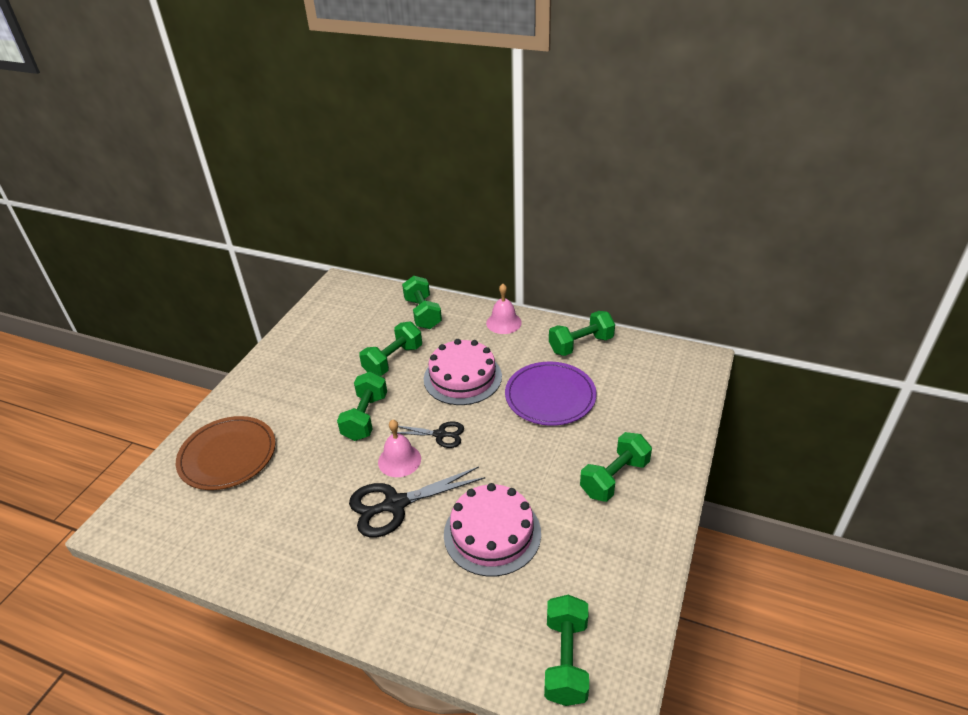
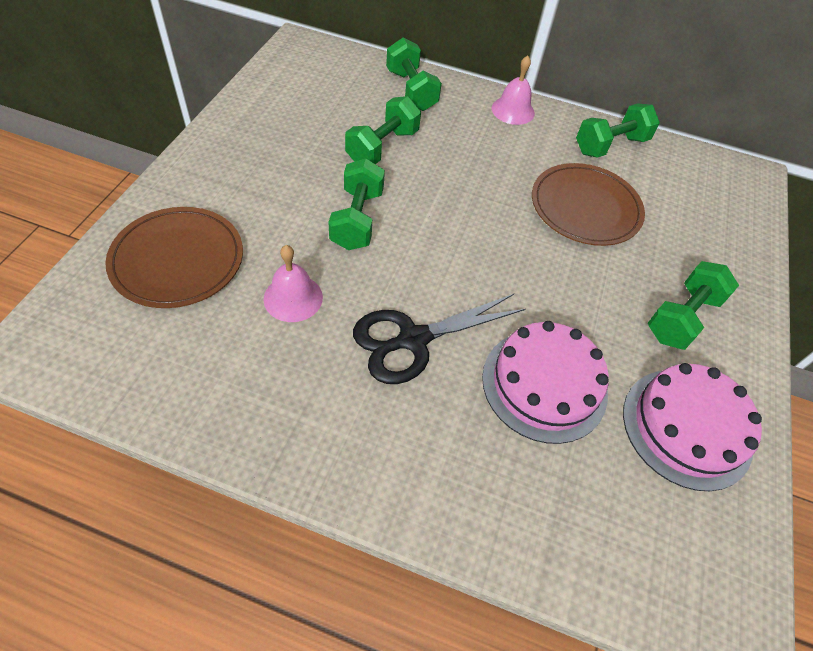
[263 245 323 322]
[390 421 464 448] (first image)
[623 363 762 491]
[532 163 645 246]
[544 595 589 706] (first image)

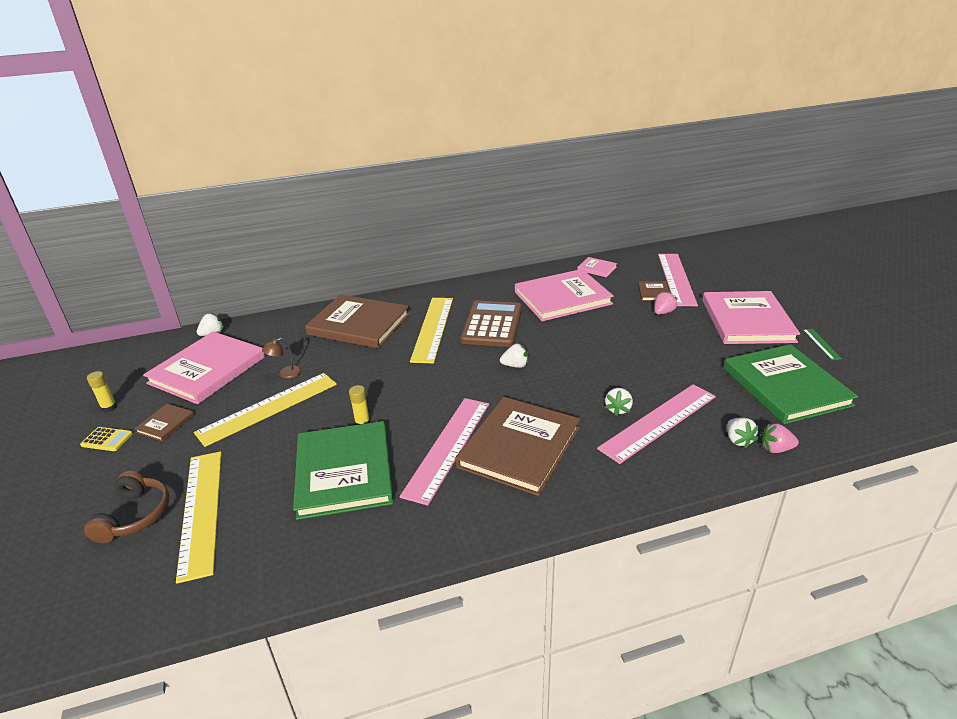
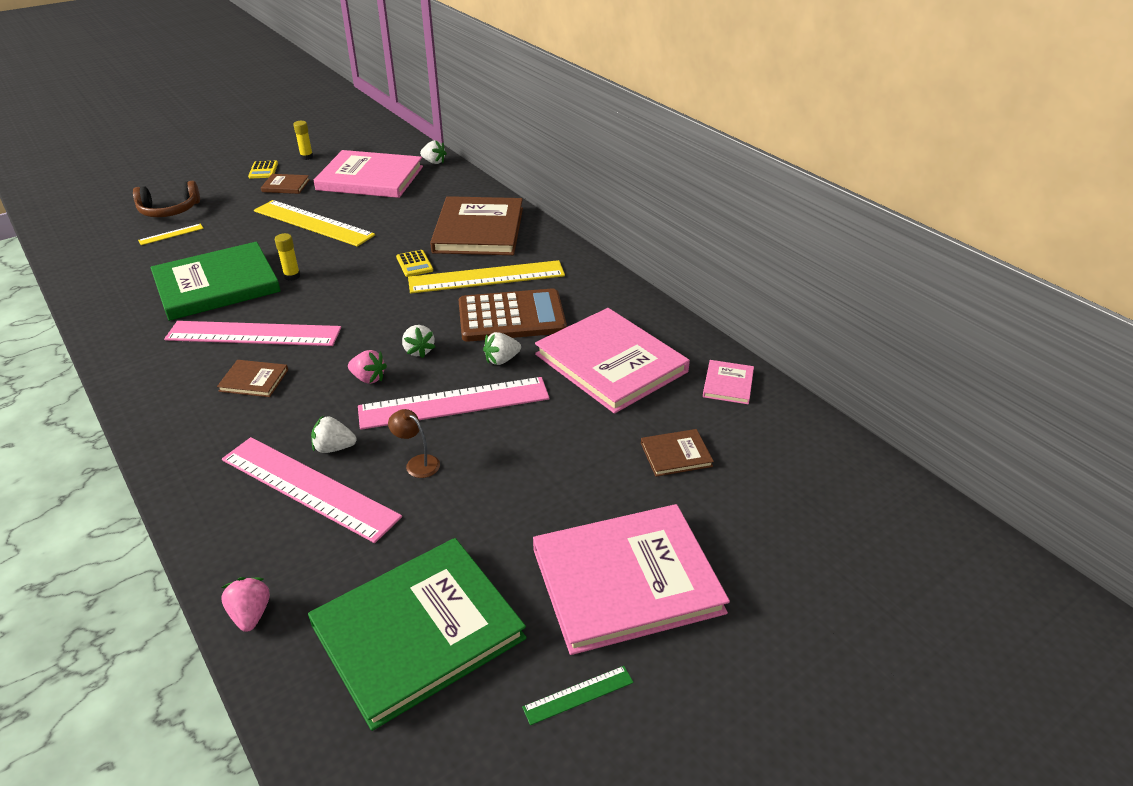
[138 224 204 245]
[388 409 440 478]
[217 360 288 397]
[348 350 387 384]
[358 377 550 430]
[483 332 521 365]
[396 250 433 277]

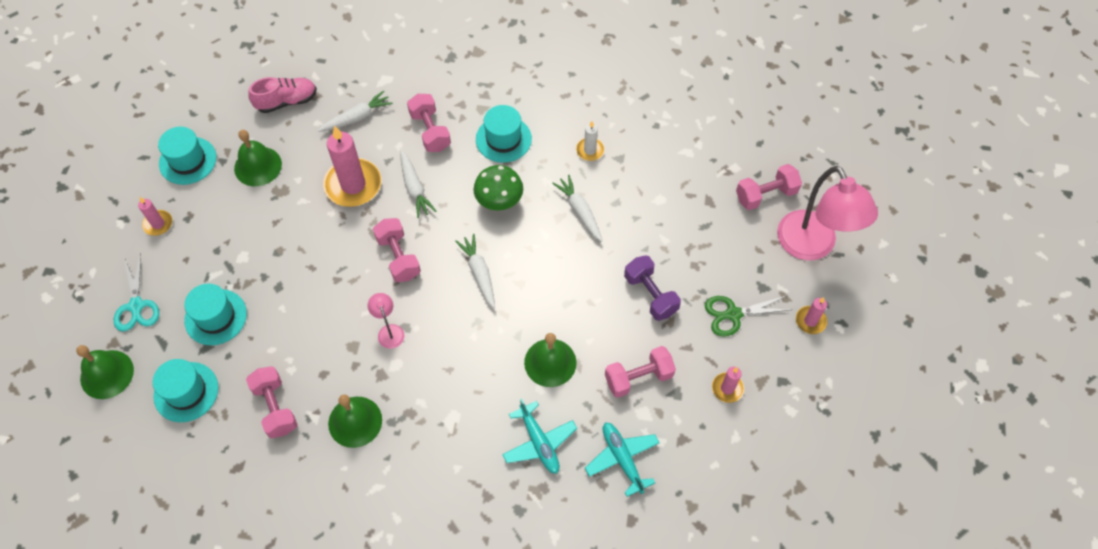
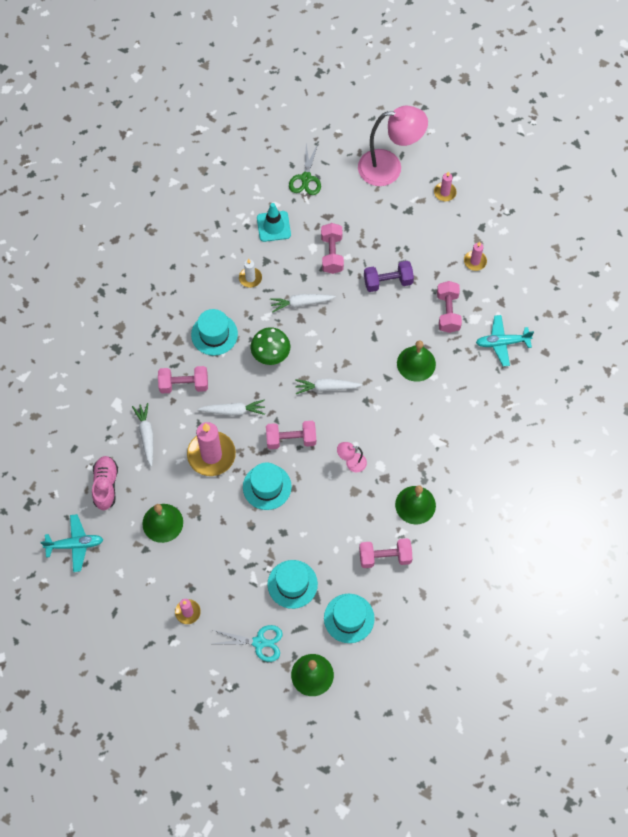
[243 462 292 510]
[41 514 104 572]
[289 143 321 195]
[321 223 344 274]
[257 203 291 242]

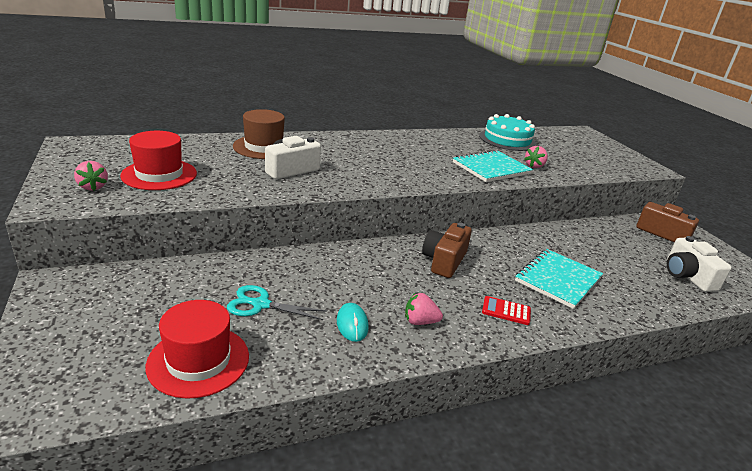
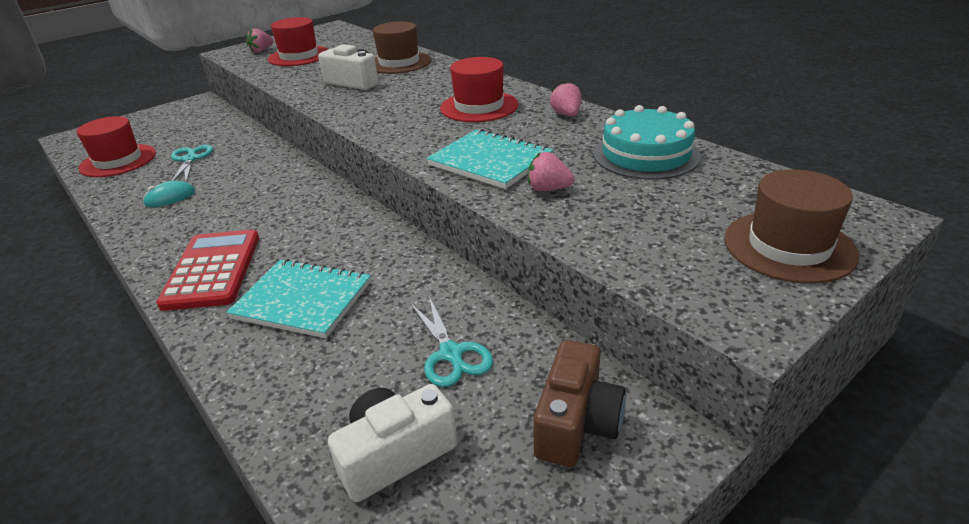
[550 81 581 116]
[422 222 472 278] (first image)
[156 230 259 311]
[410 297 493 387]
[440 57 519 122]
[724 170 859 284]

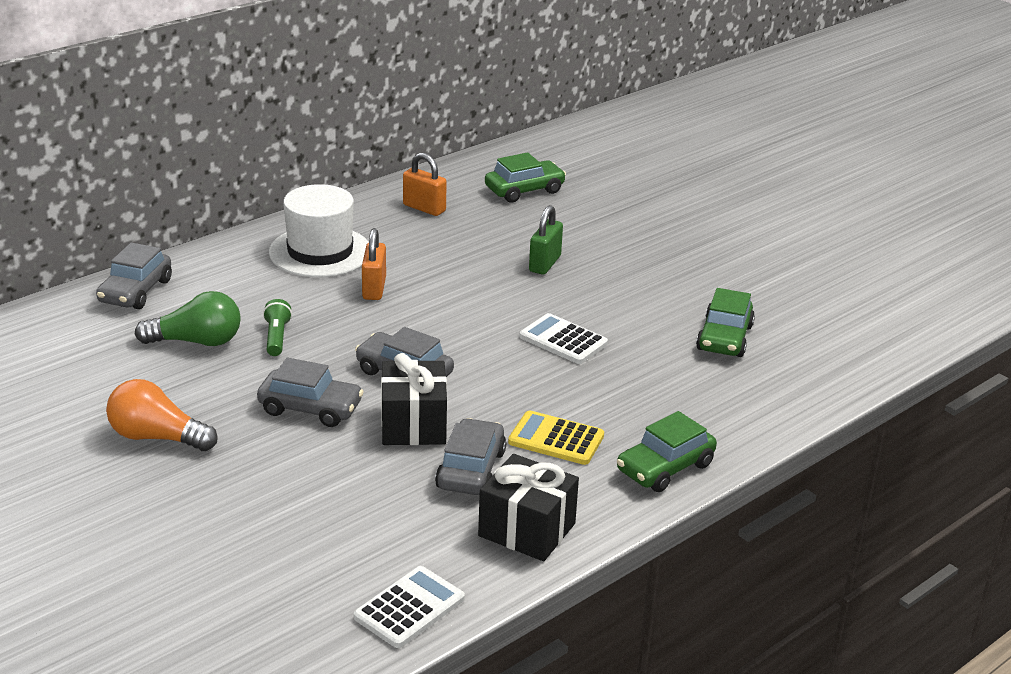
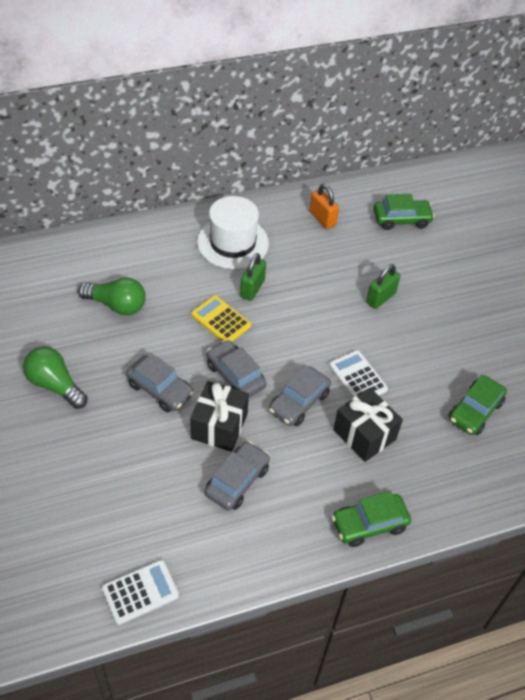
[269 365 331 426]
[23 346 88 409]
[263 299 292 356] (first image)
[240 253 266 301]
[333 388 403 462]
[191 296 251 342]

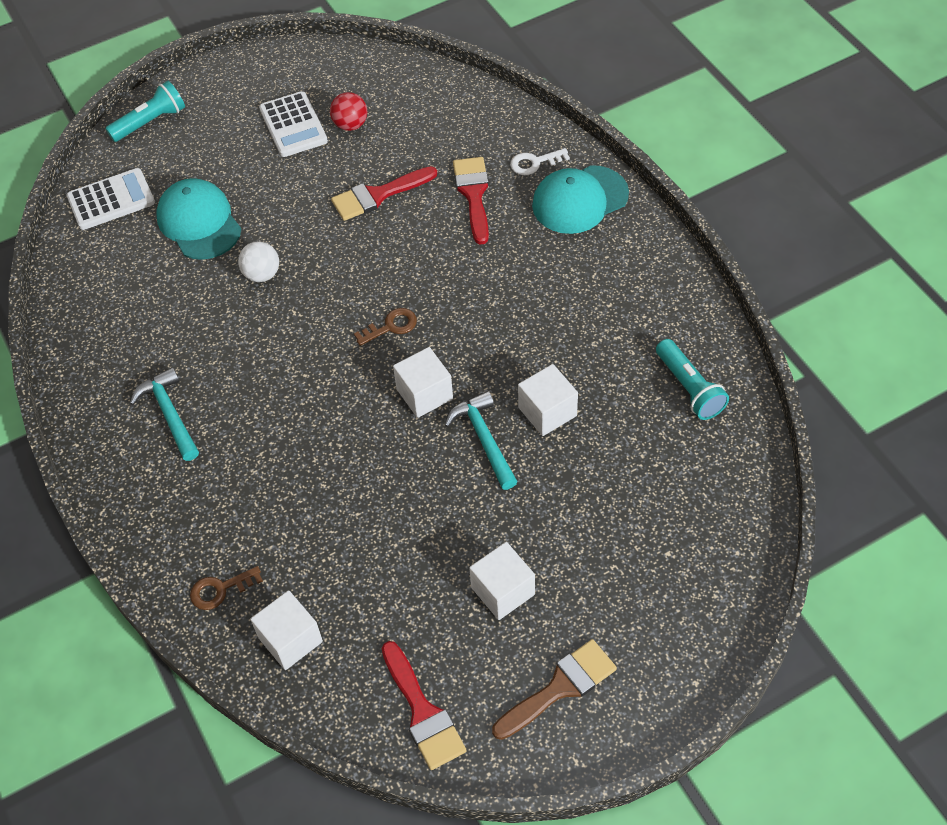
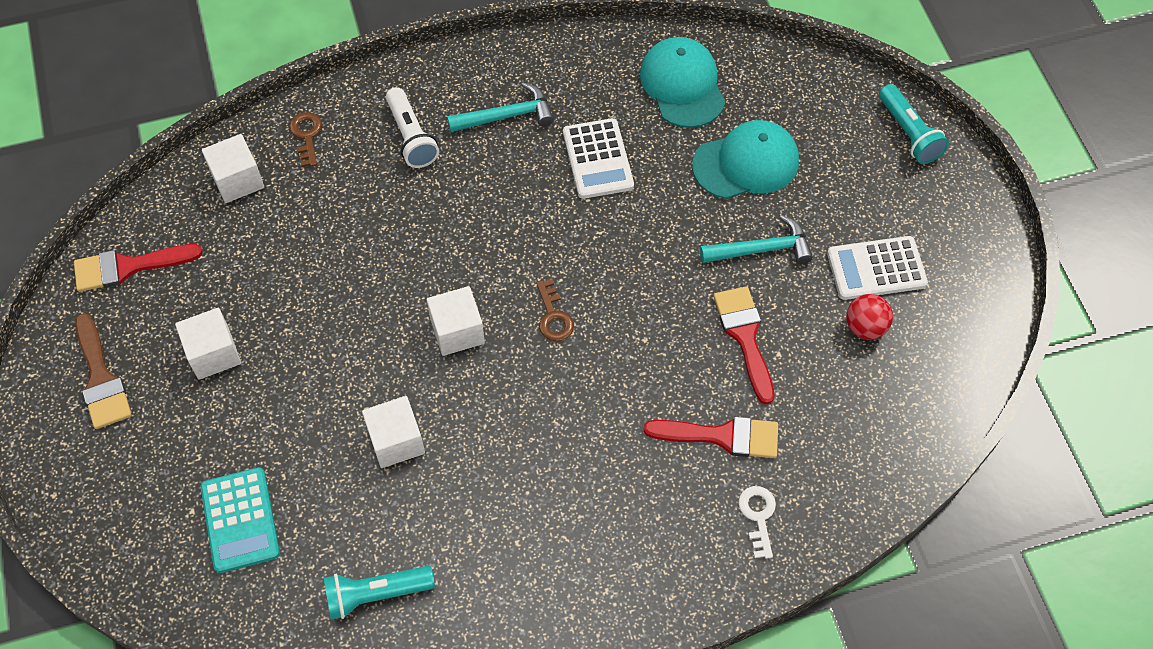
[563 118 634 199]
[238 241 279 282] (first image)
[700 215 813 264]
[640 37 725 128]
[200 467 280 573]
[386 87 439 168]

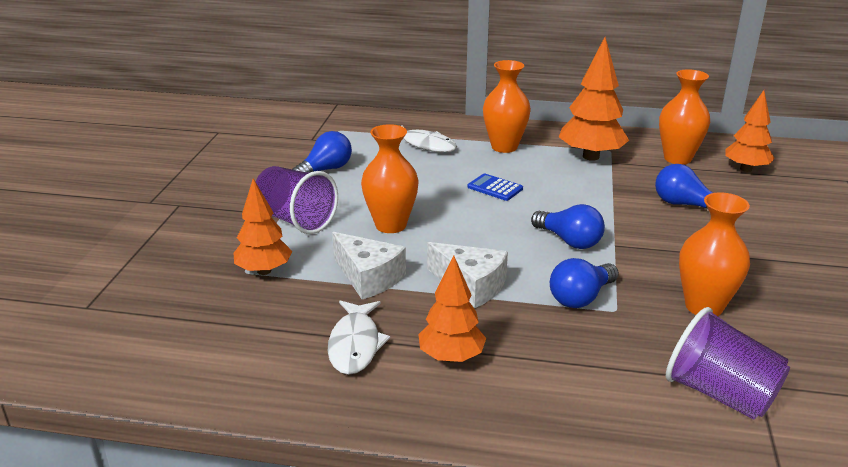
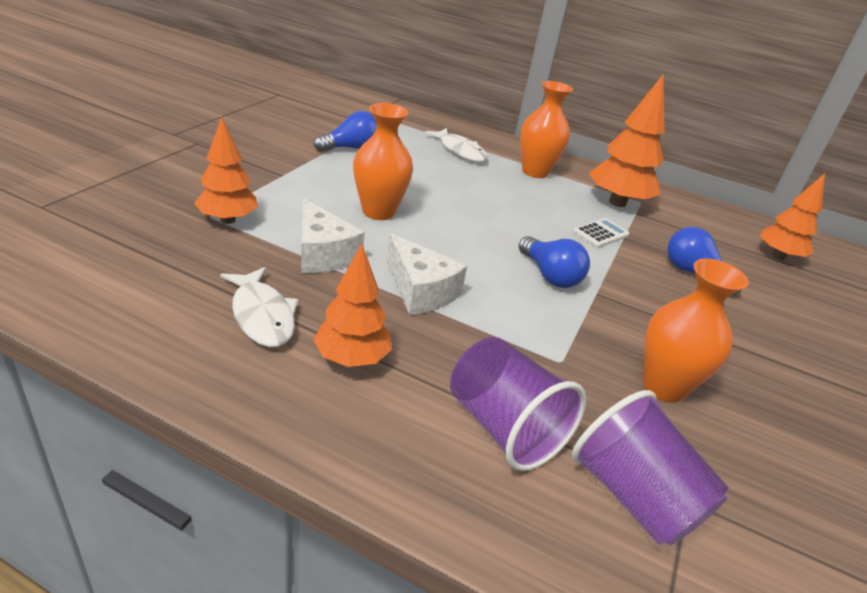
[450 337 586 471]
[220 267 298 347]
[468 173 523 201] (first image)
[550 258 619 308] (first image)
[659 69 710 165] (first image)
[573 218 630 248]

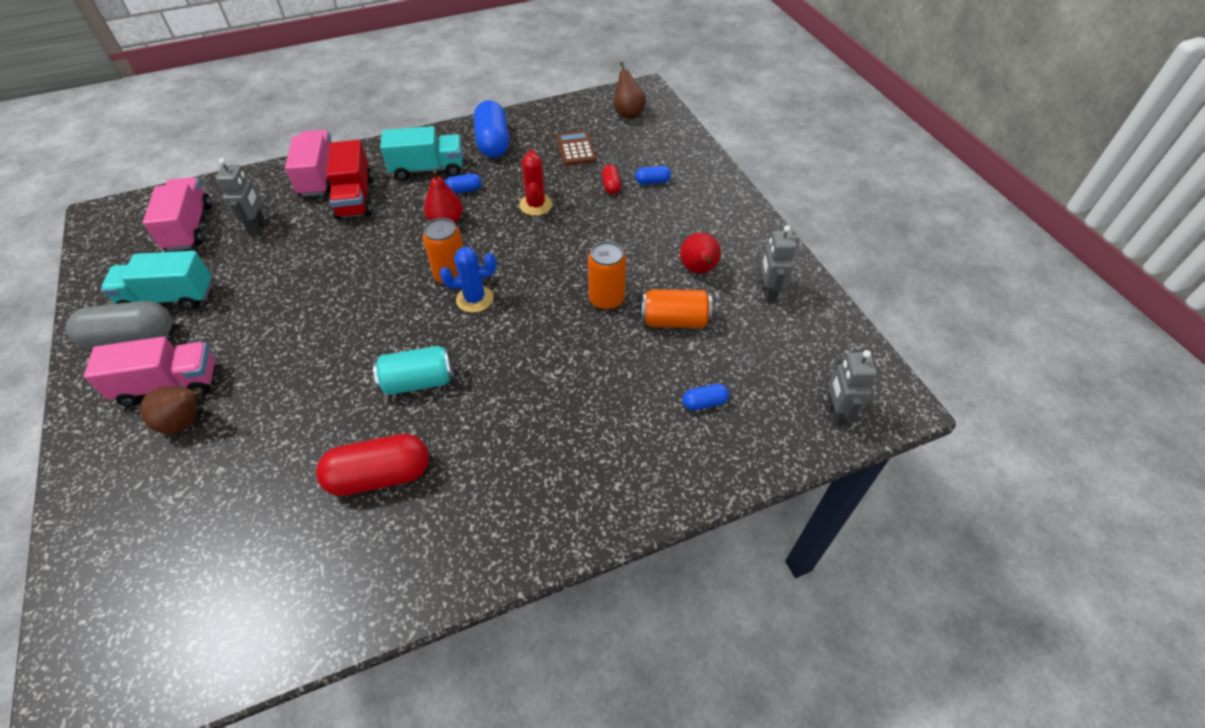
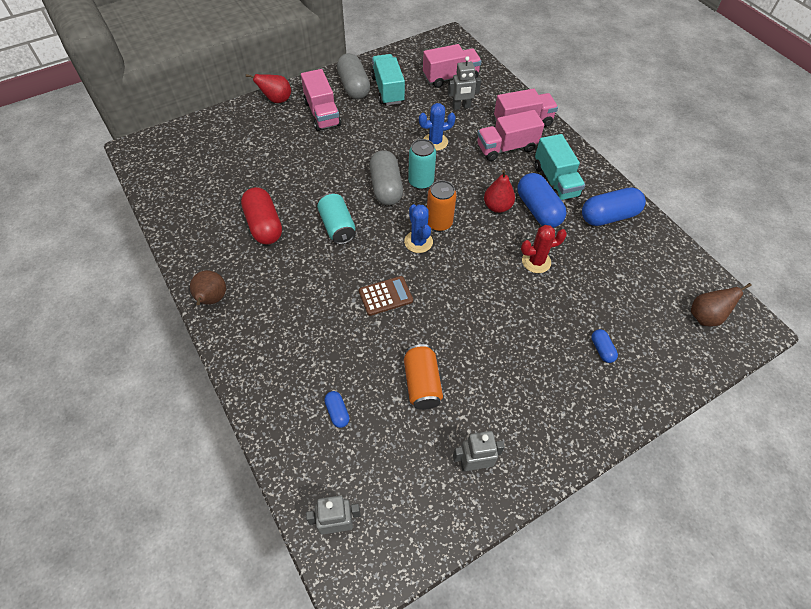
[190 270 226 305]
[477 110 544 161]
[518 173 566 228]
[359 276 413 316]
[588 241 626 310] (first image)
[602 165 621 194] (first image)
[246 74 291 103]
[369 150 403 205]
[408 139 436 189]
[419 103 456 151]

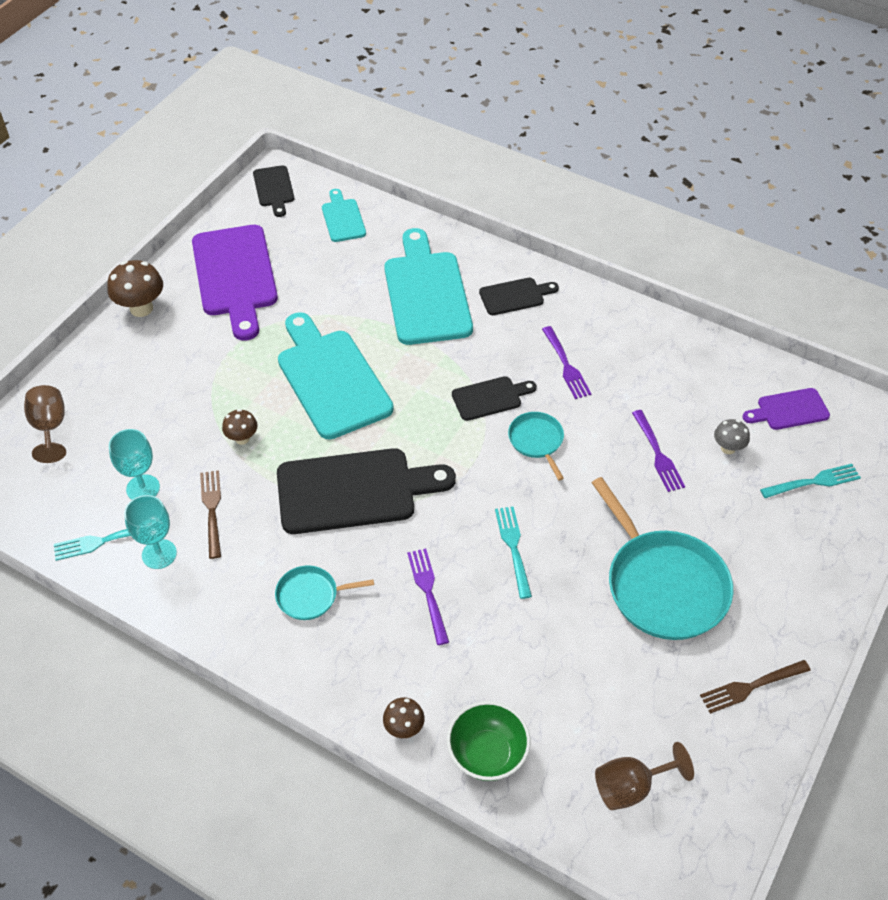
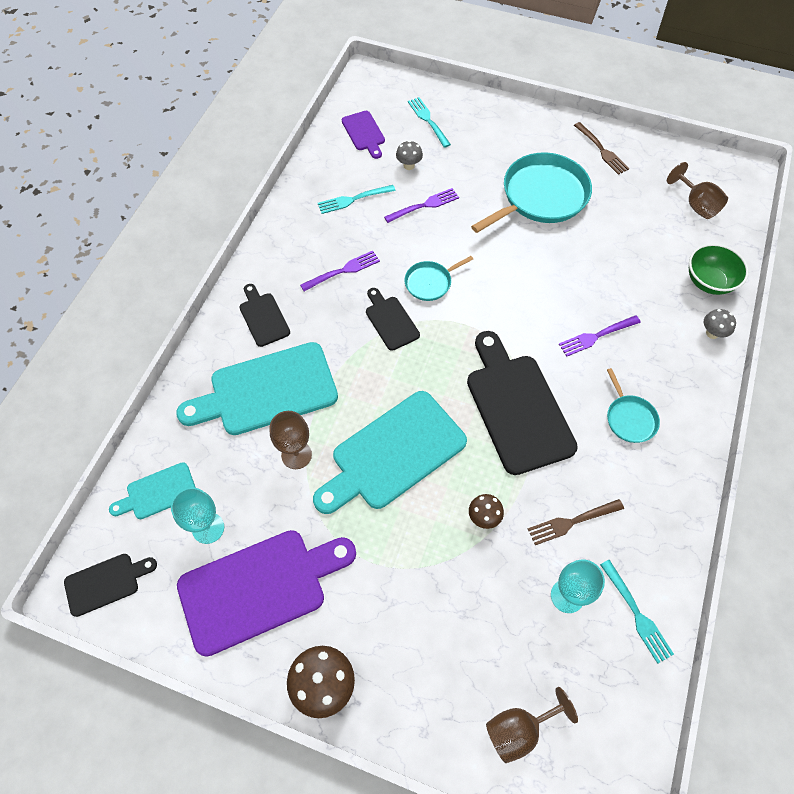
[171 487 224 544]
[704 309 736 339]
[318 185 396 214]
[270 411 312 469]

